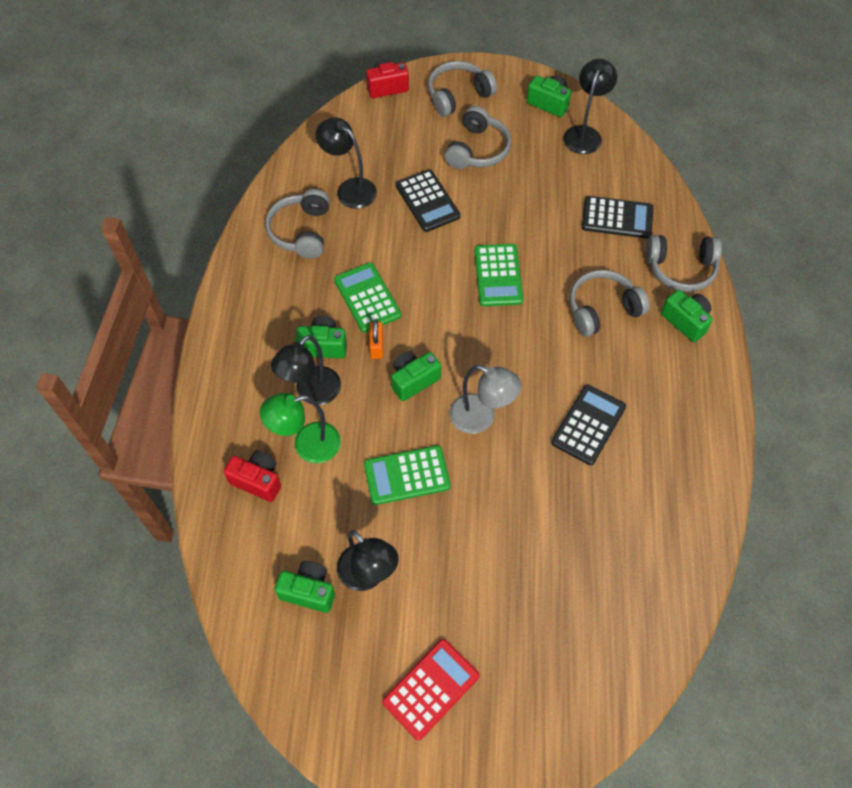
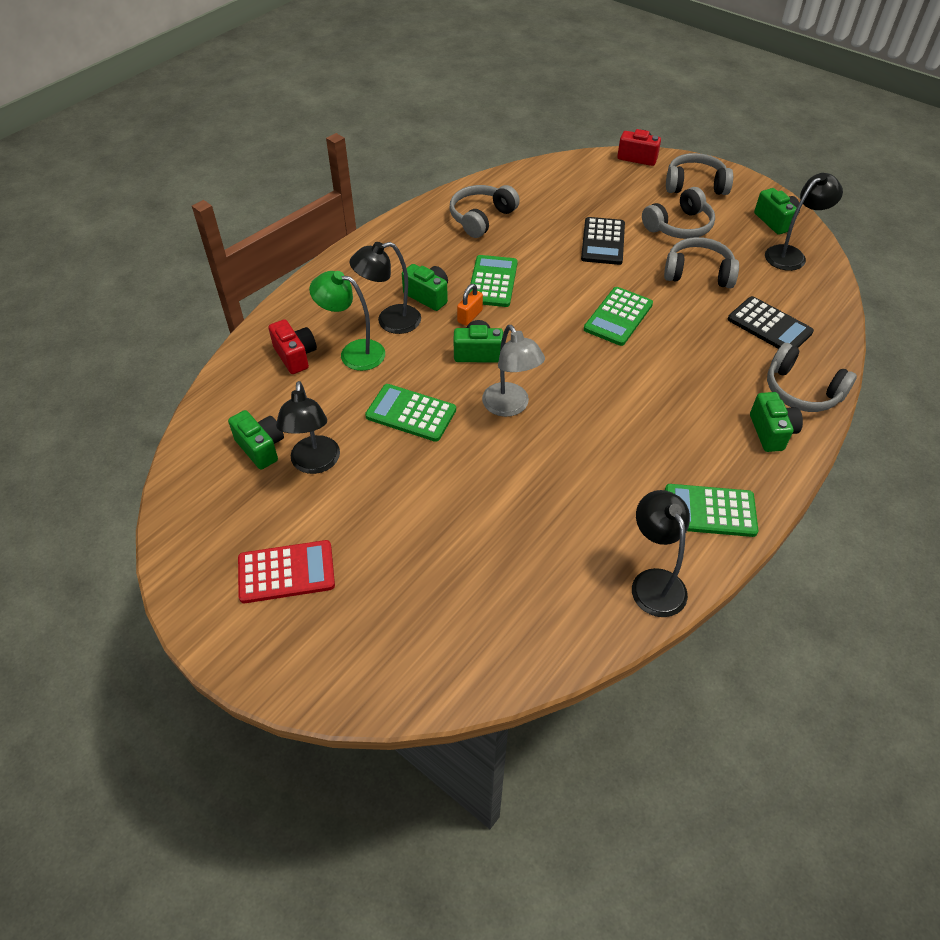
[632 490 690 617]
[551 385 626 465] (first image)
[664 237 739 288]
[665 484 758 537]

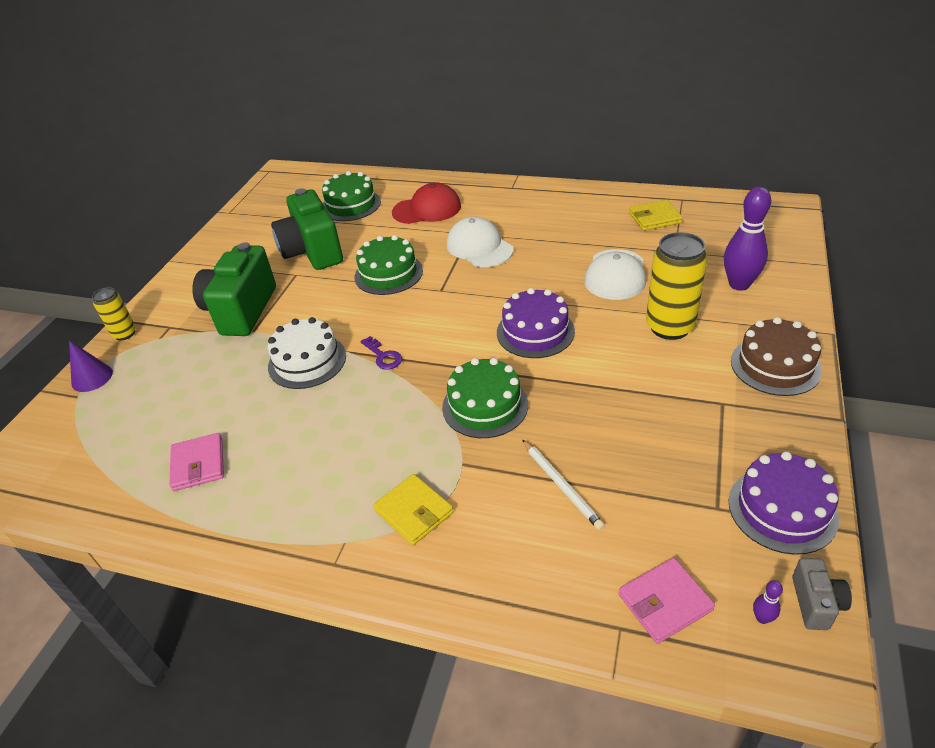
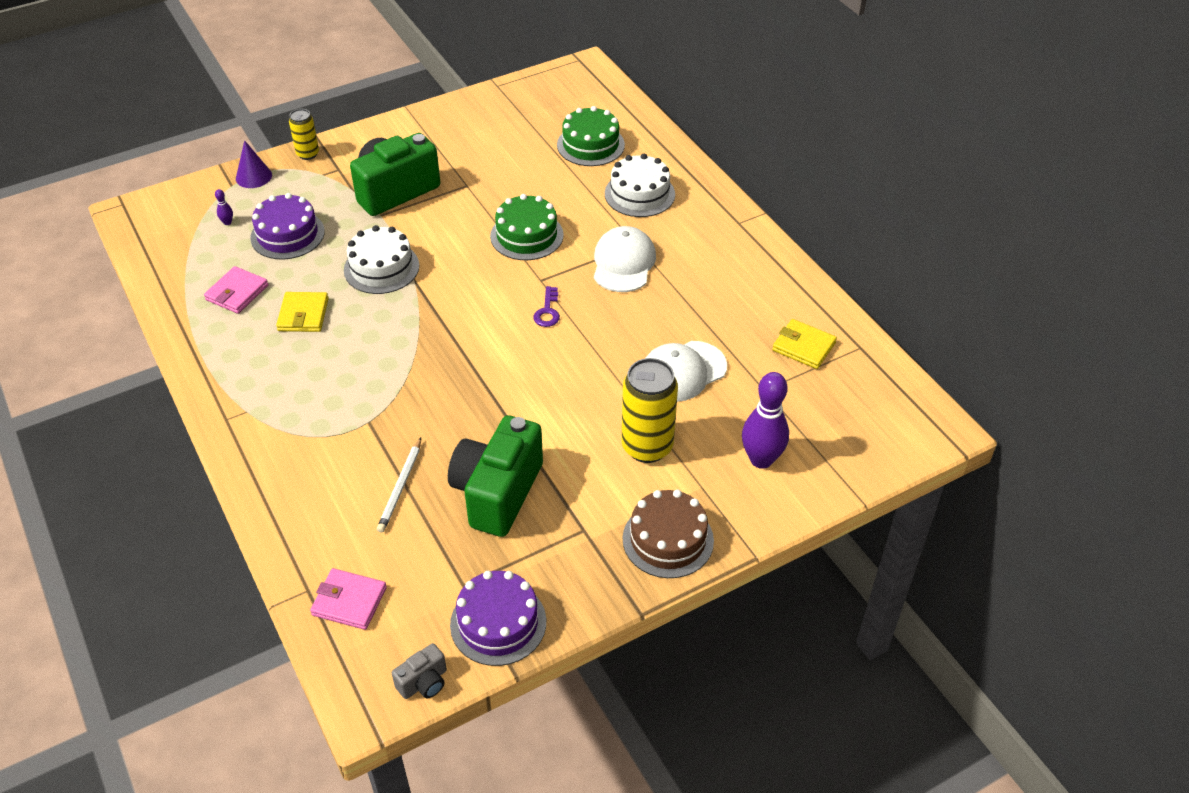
[448 415 543 537]
[533 286 560 327]
[276 292 329 332]
[605 154 675 217]
[442 358 528 438] (first image)
[250 193 325 260]
[215 189 233 225]

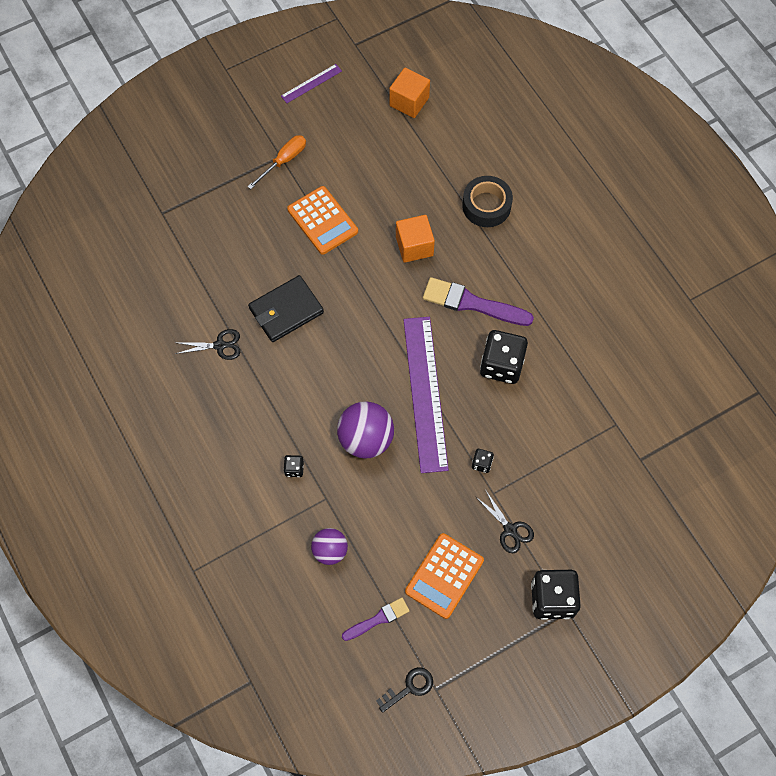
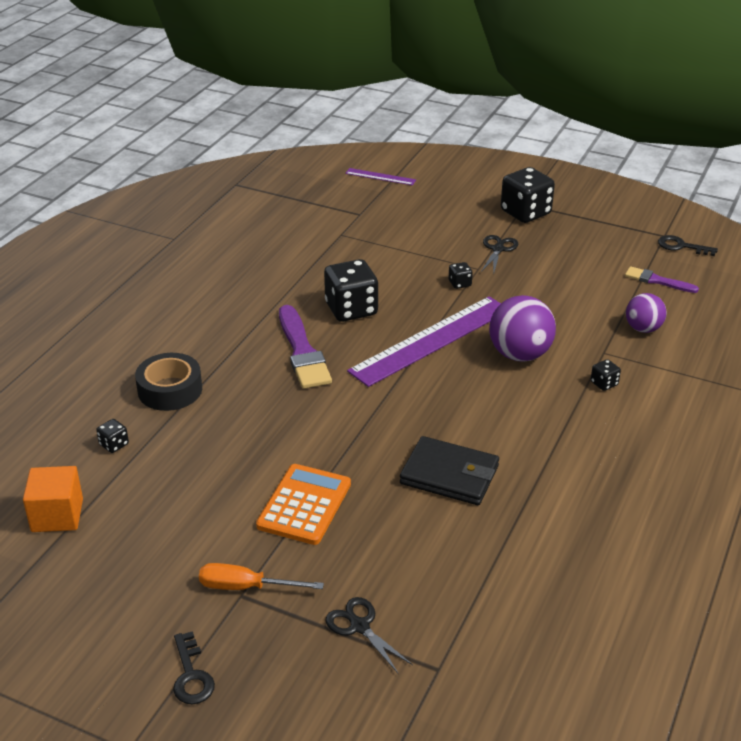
[326 597 413 674]
[345 168 416 186]
[396 215 435 263] (first image)
[405 533 484 619] (first image)
[96 419 129 453]
[173 631 215 704]

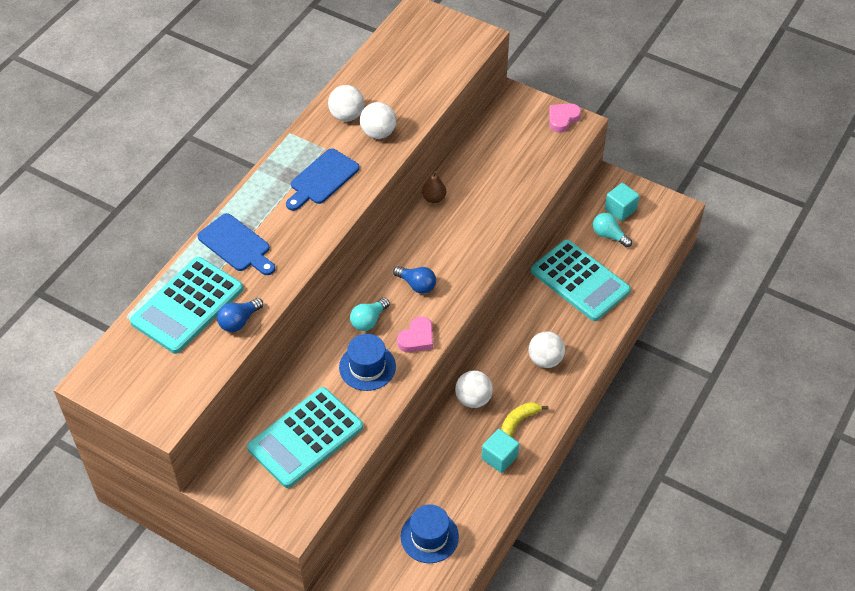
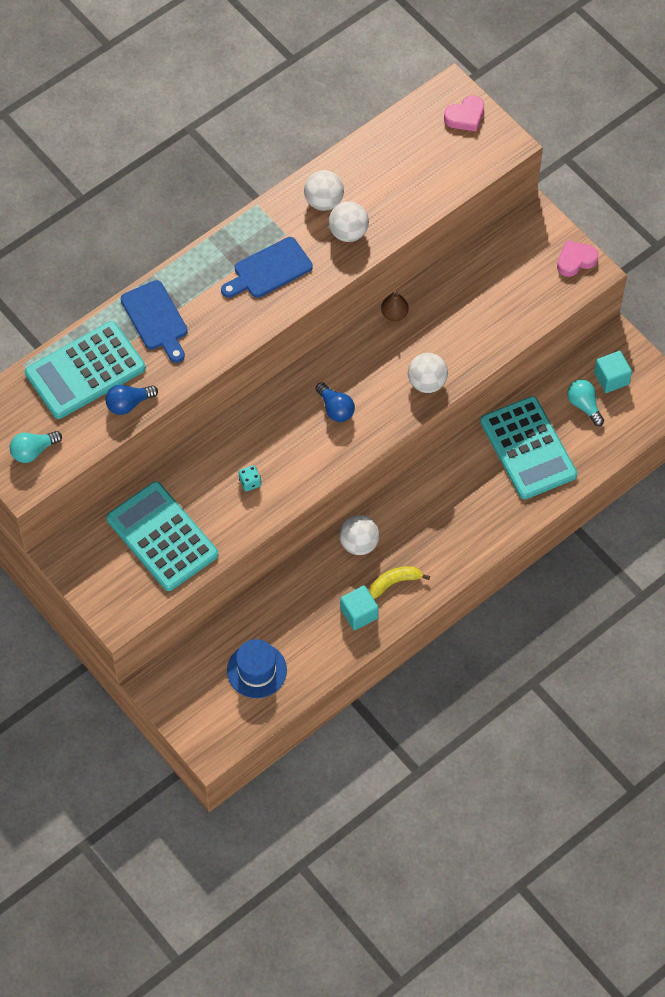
[106 481 218 591]
[239 465 261 491]
[10 431 62 463]
[444 96 484 132]
[408 353 448 393]

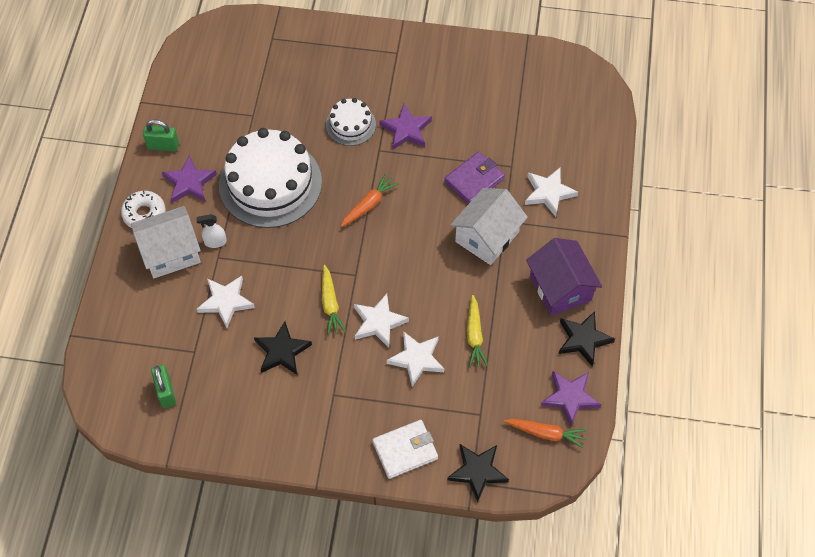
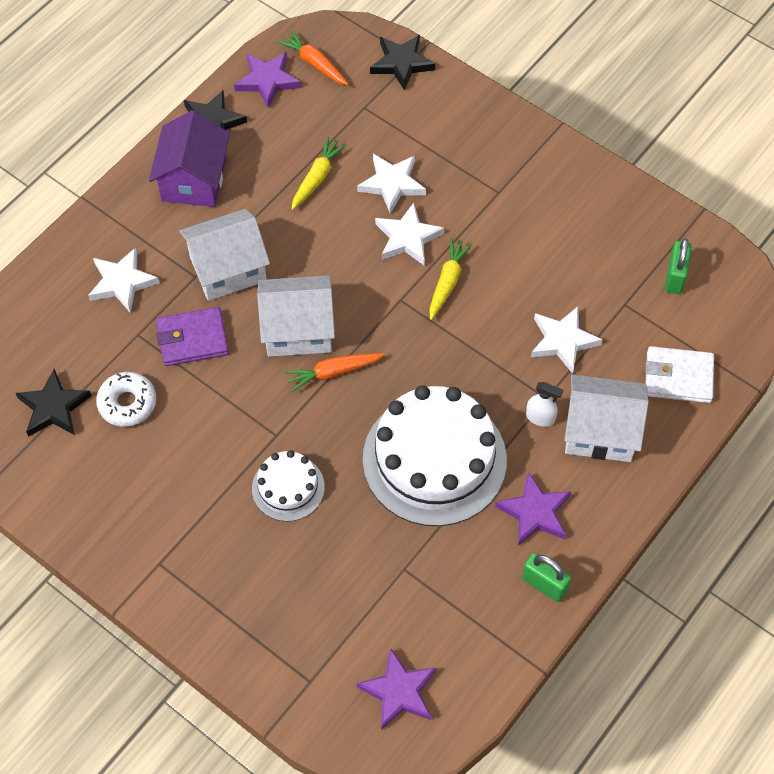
[96 372 156 427]
[16 369 92 437]
[645 346 714 403]
[357 648 436 730]
[257 275 335 357]

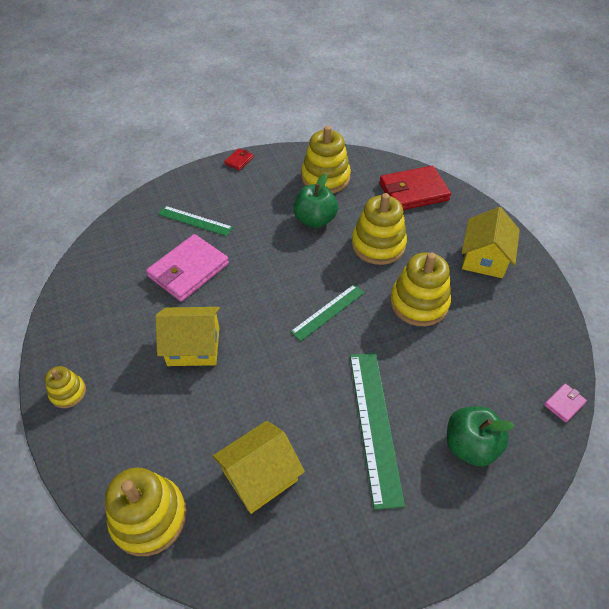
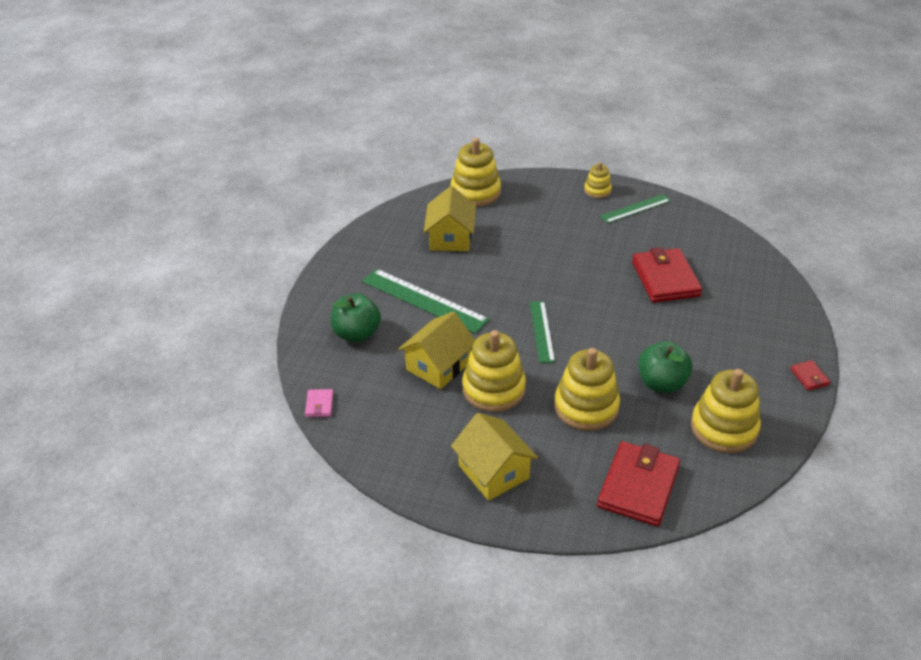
[632 247 702 303]
[398 311 475 389]
[600 194 671 223]

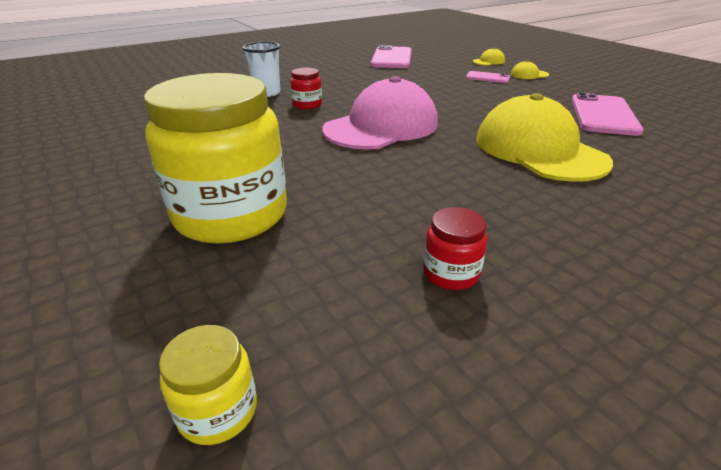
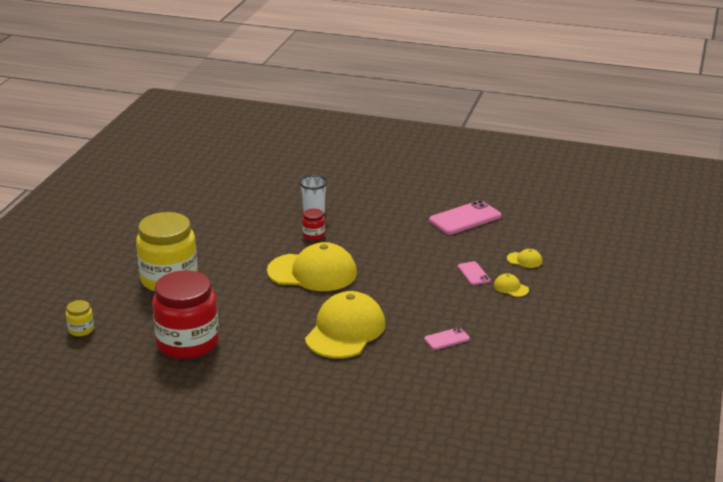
[267 242 357 291]
[152 270 219 359]
[424 327 470 350]

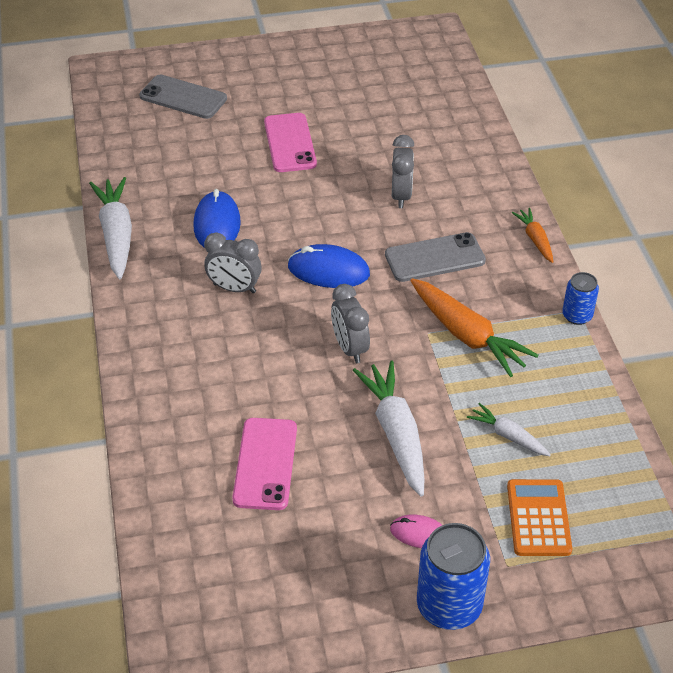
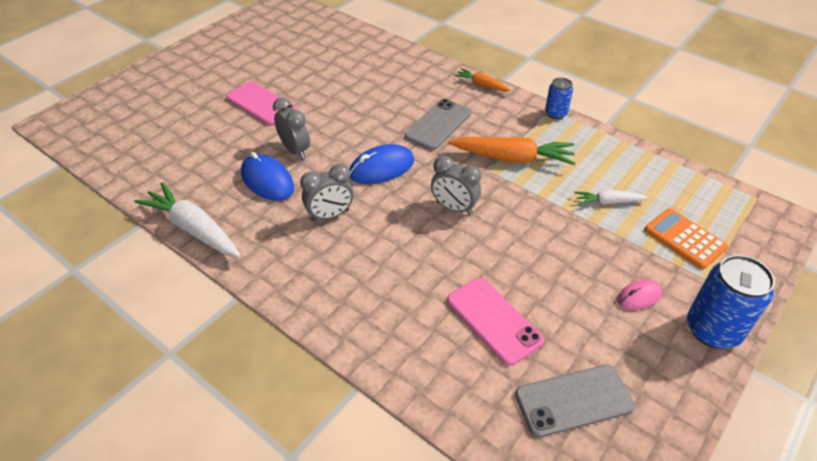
[515 365 635 437]
[353 360 425 497] (first image)
[273 97 310 159]

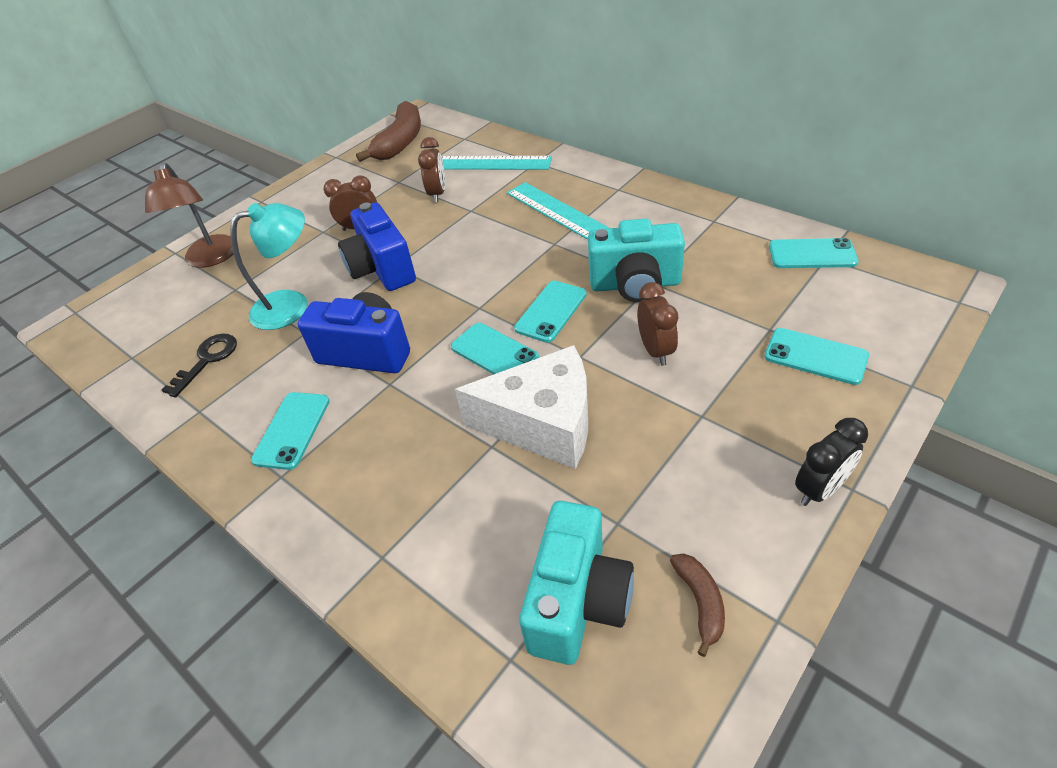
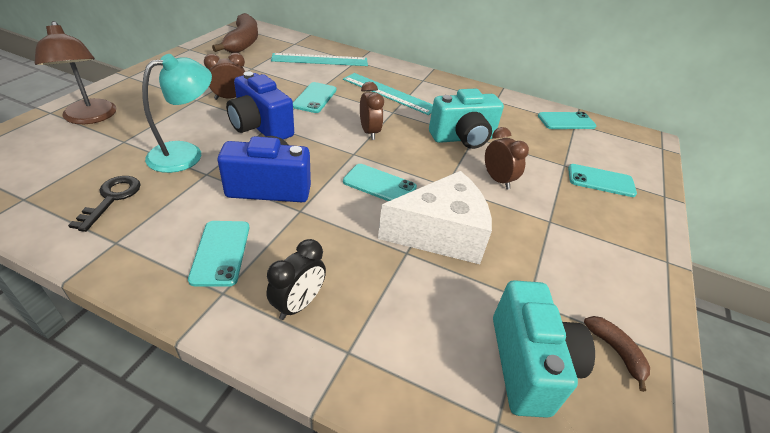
[360 82 384 140]
[293 82 337 113]
[266 239 326 320]

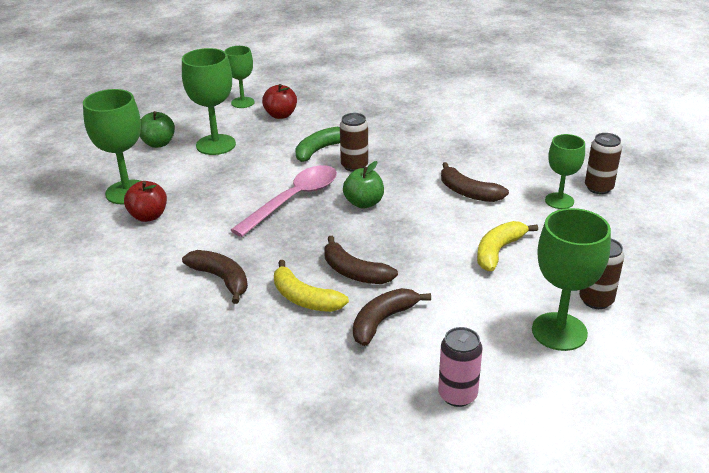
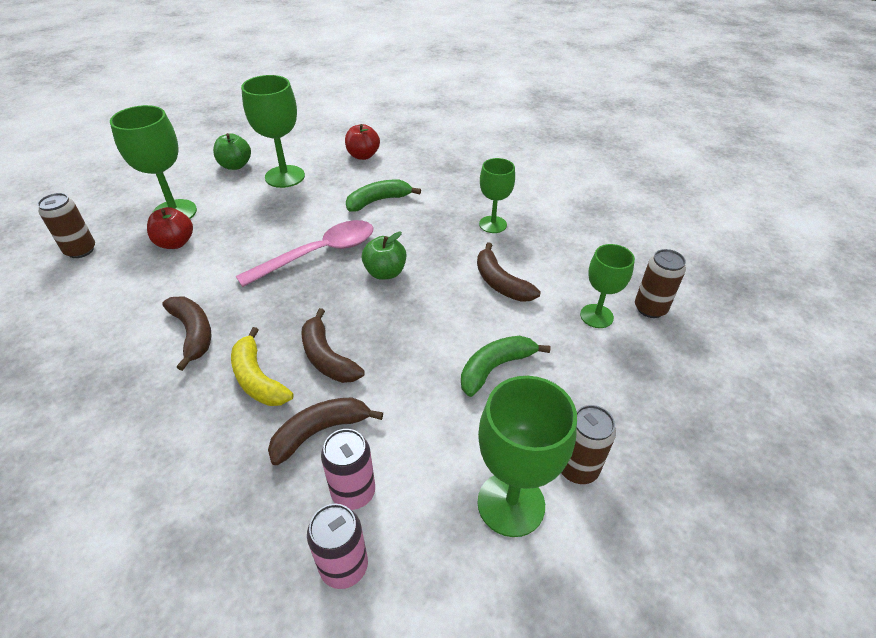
[479 158 515 233]
[37 193 95 258]
[461 336 550 397]
[321 429 375 510]

